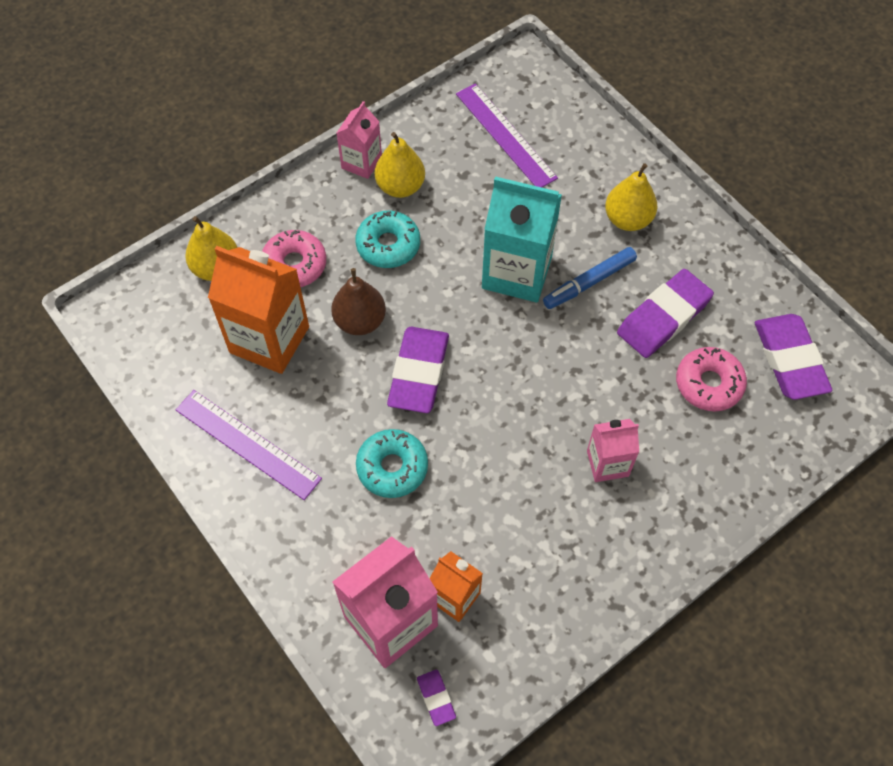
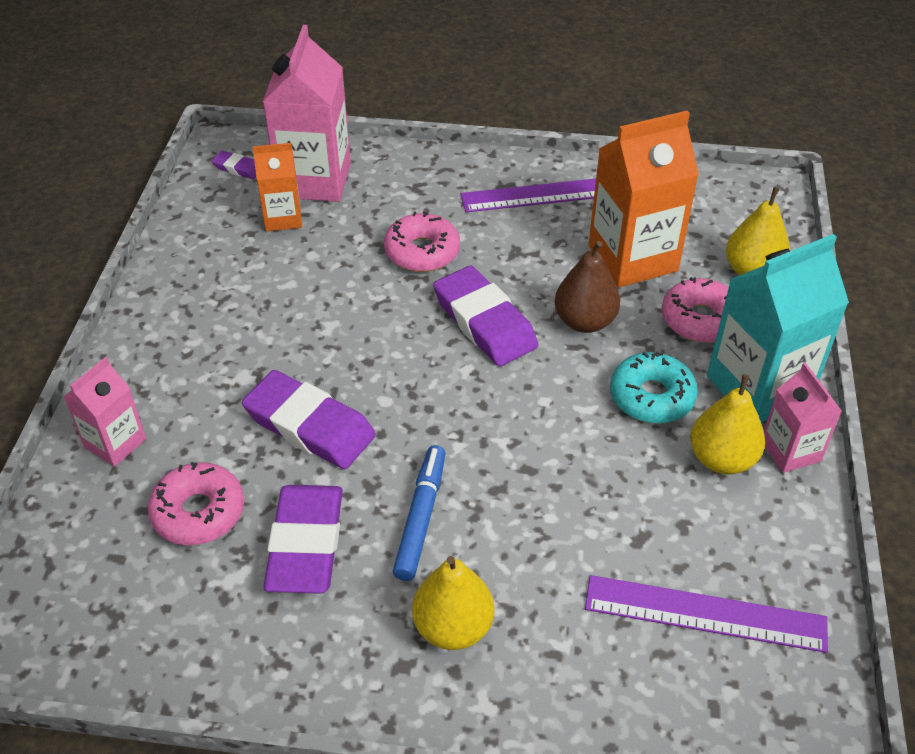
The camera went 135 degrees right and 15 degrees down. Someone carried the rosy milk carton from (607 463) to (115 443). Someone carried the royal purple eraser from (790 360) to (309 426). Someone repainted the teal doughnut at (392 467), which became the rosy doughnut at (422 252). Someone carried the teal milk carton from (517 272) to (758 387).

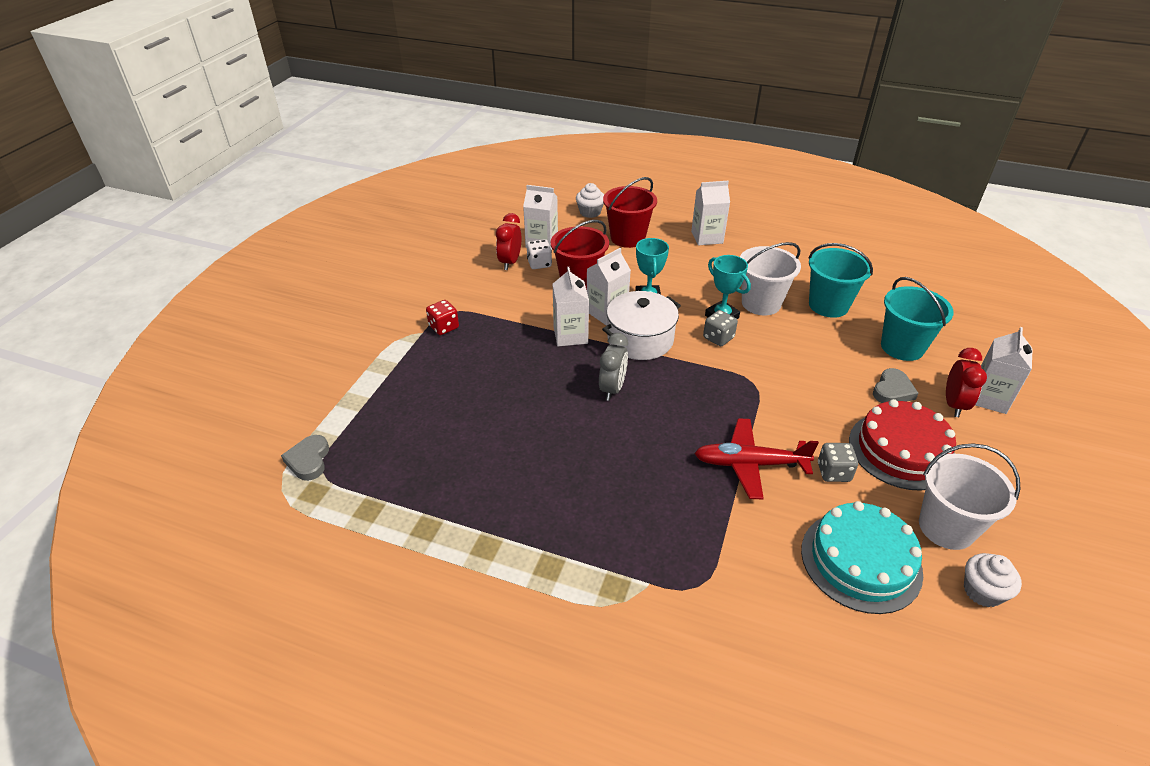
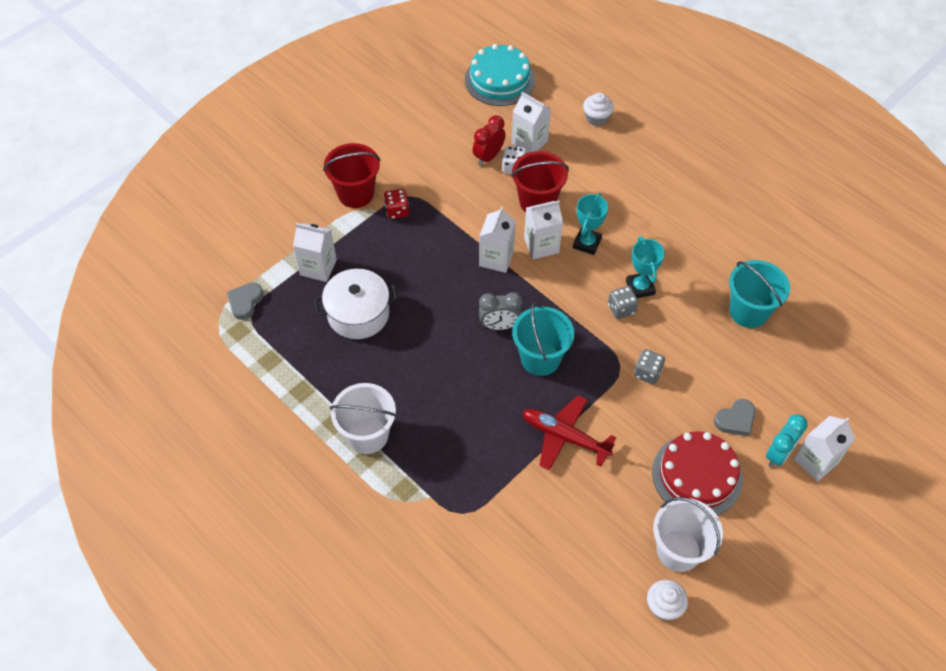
The camera went 25 degrees right and 15 degrees up. Someone carried the white milk carton from (707 237) to (318 267). Someone carried the white stockpot from (640 339) to (358 314). Someone carried the crimson bucket from (628 238) to (356 194). Someone carried the white bucket from (761 303) to (367 435). Someone carried the teal cake from (861 561) to (499 80). Someone rotated the gray bedside clock at (612 389) by 45 degrees clockwise. Someone carried the teal bucket from (902 347) to (540 358). Someone carried the gray die from (833 472) to (647 373). Someone repainted the crimson bedside clock at (954 404), which became the teal bedside clock at (778 454).

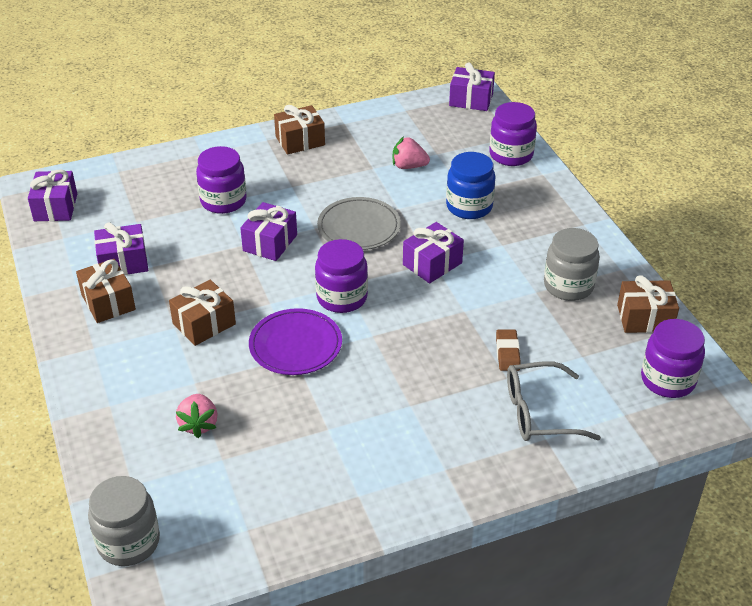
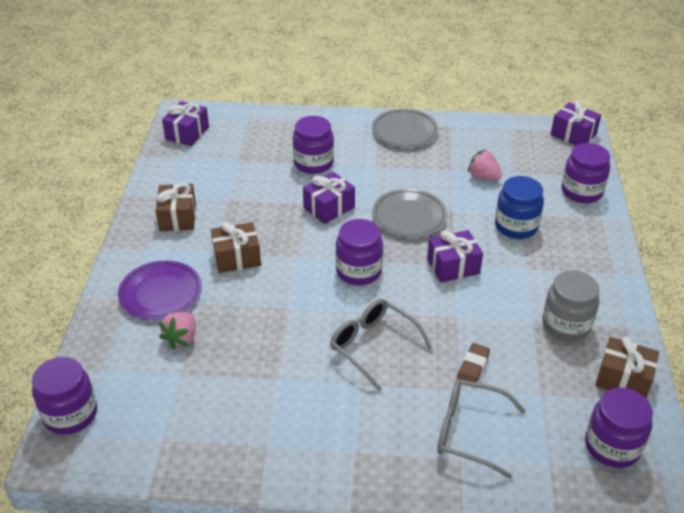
The camera went 25 degrees right and 0 degrees up. Someone repainted the gray jam jar at (128 542), which became the royal purple jam jar at (70 414). Someone carried the royal purple dinner plate from (295 345) to (160 293). Someone put down the gray glasses at (373 346). Someone swapped the russet wrapped gift at (300 141) for the gray dinner plate at (404 131). Someone took away the royal purple wrapped gift at (123 262).

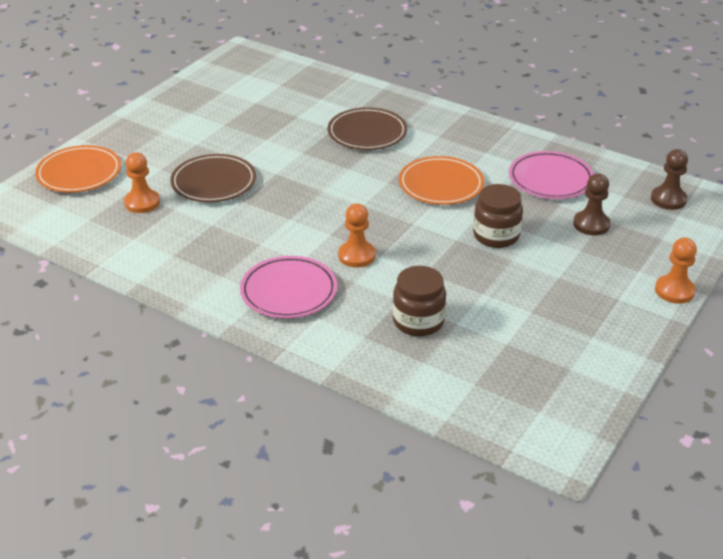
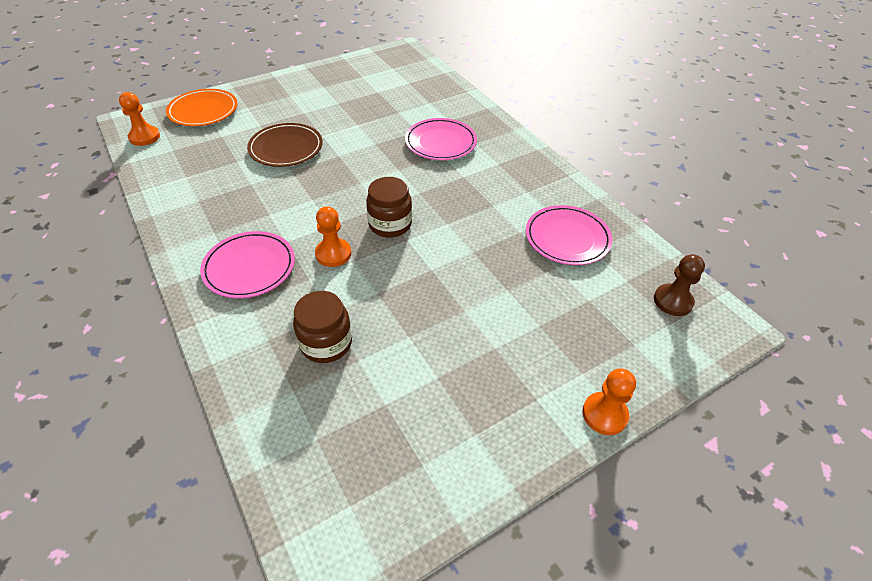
The camera went 25 degrees right and 10 degrees up. Someone carried the bright orange pawn from (142 202) to (144 137). Someone carried the russet jam jar from (496 236) to (390 224). Someone repainted the russet dinner plate at (367 133), which became the rosy dinner plate at (440 142). Someone took away the bright orange dinner plate at (441 184). Someone took away the russet pawn at (591 224).

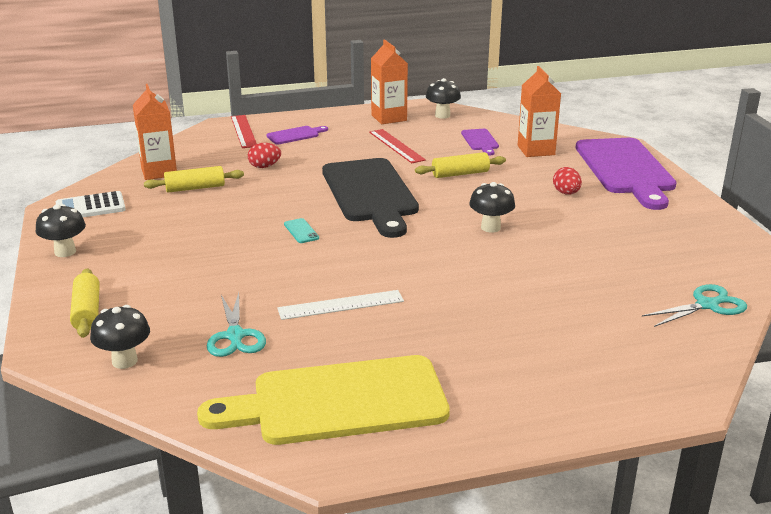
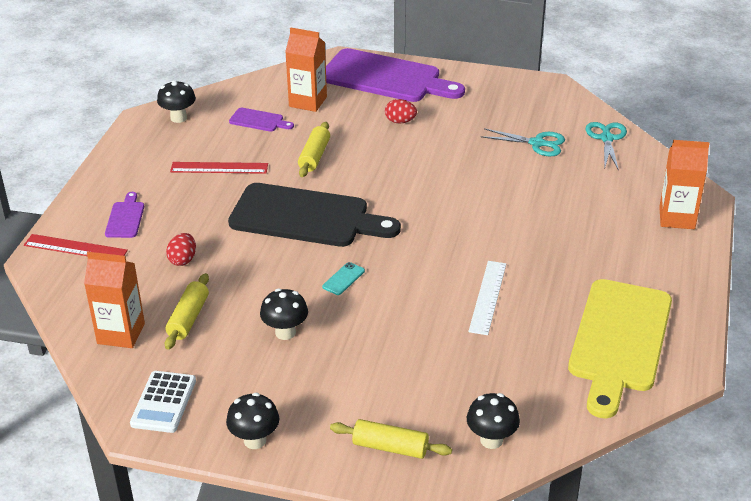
The camera went 60 degrees left and 10 degrees up. Someone carried the black toadstool from (490 228) to (285 332). Someone rotated the teal mobile phone at (301 231) by 60 degrees counterclockwise. Someone carried the teal shears from (235 336) to (537 143). Someone carried the bright orange milk carton from (389 118) to (677 218).

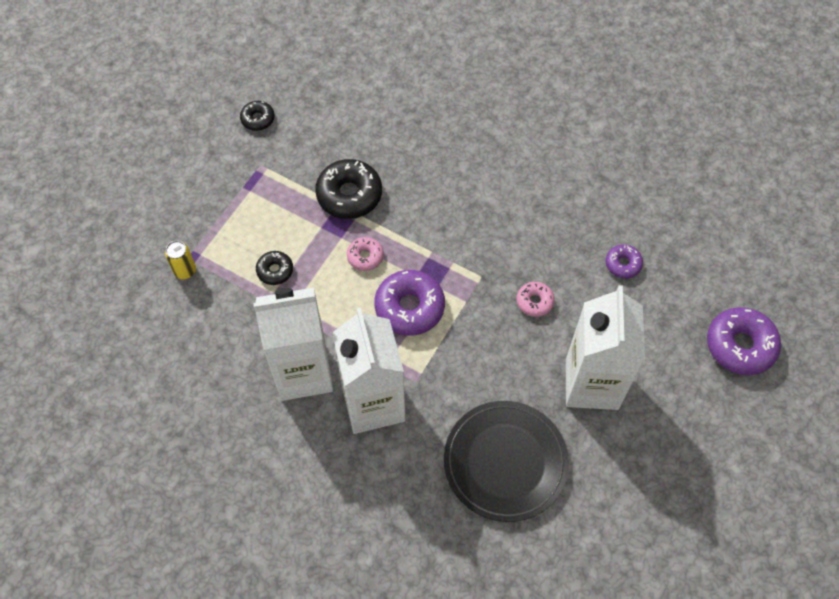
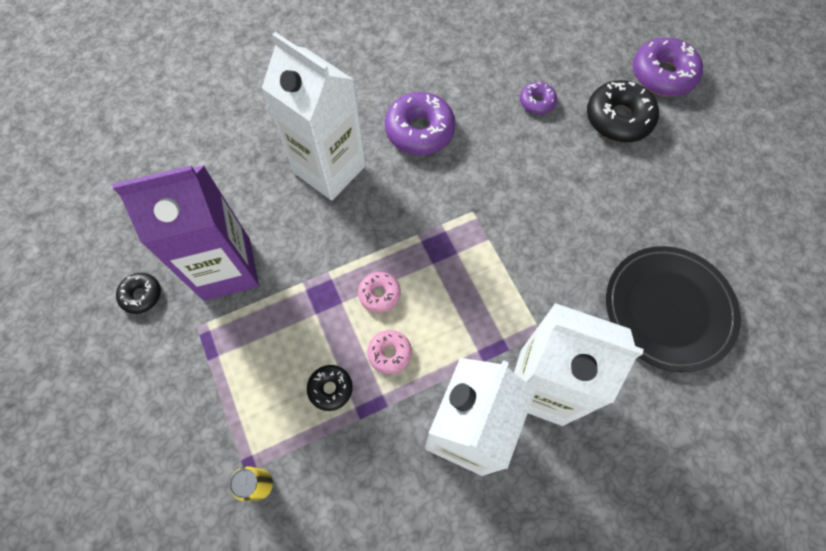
The camera went 55 degrees left and 5 degrees up. Someone put down the royal purple milk carton at (227 269). Someone carried the white milk carton from (591 384) to (329 169). Someone carried the rosy doughnut from (534 302) to (389 353). Someone carried the royal purple doughnut from (409 307) to (419 130). Someone carried the black doughnut from (349 195) to (618 118).

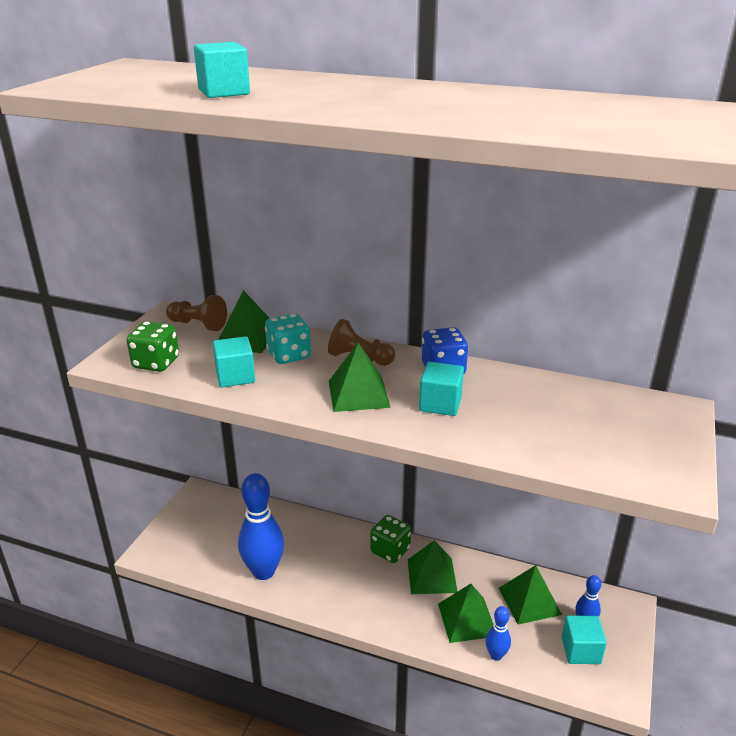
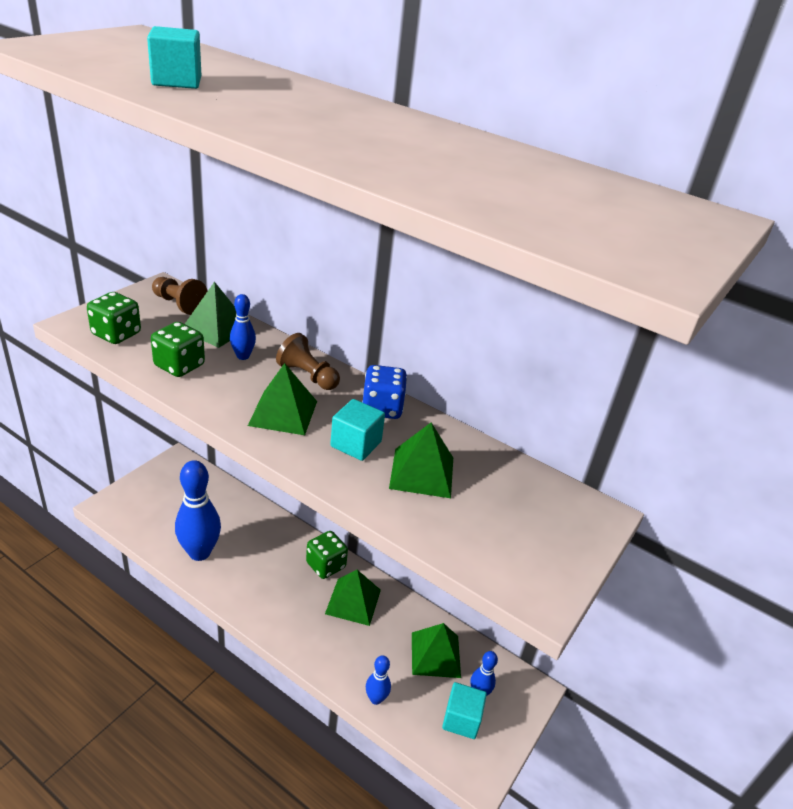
The camera went 10 degrees right and 5 degrees up. Someone swapped the teal solid cube at (235 376) for the leaf-green die at (179 366). Someone swapped the teal die at (289 355) for the royal blue bowling pin at (243 356). Someone carried the leaf-green pyramid from (467 619) to (422 472).

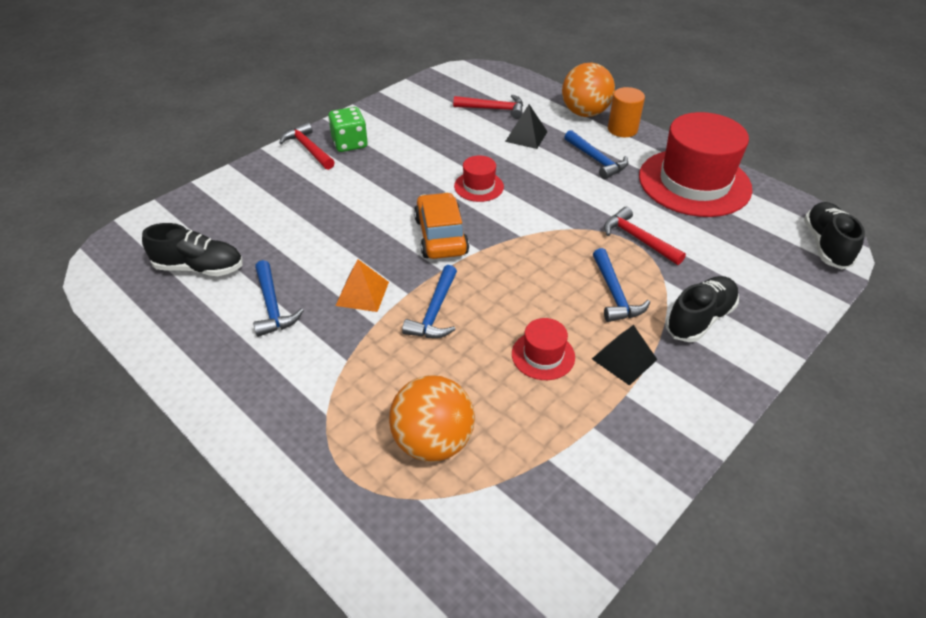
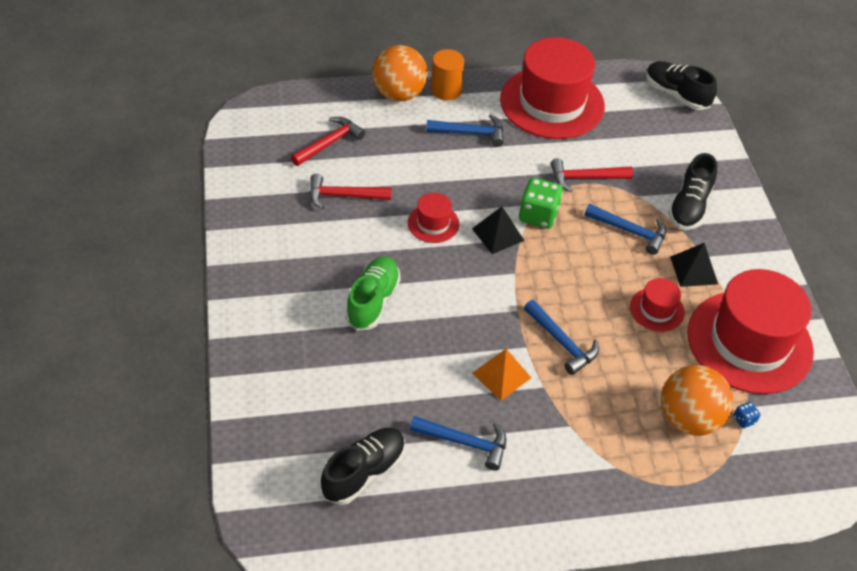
The camera went 55 degrees left and 5 degrees up. Someone carried the crimson claw hammer from (308 149) to (343 196). Someone put down the leaf-green shoe at (373 301). Someone carried the black pyramid from (526 136) to (497 234). Someone carried the leaf-green die from (349 143) to (538 215). Someone rotated the black shoe at (699 319) by 150 degrees counterclockwise. Someone put down the crimson tall hat at (749 342). Someone put down the royal blue die at (744 420). Someone took away the bright orange car at (441 236).

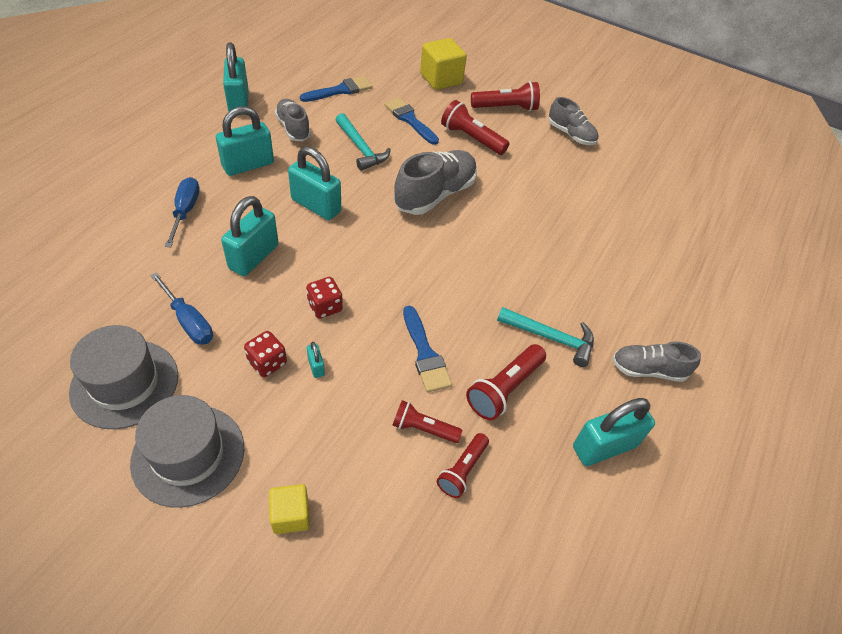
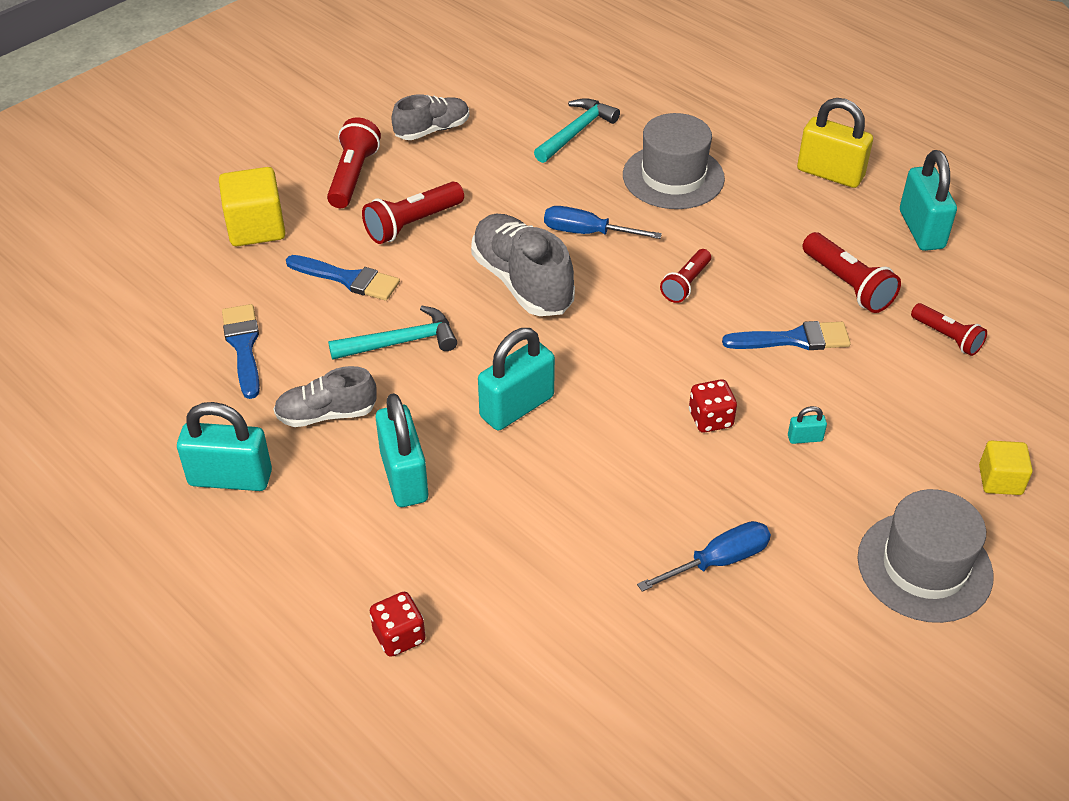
The camera went 70 degrees left and 5 degrees down. Someone rotated the royal blue brush at (410 120) by 135 degrees counterclockwise. Someone carried the crimson die from (267 363) to (399 636). Someone carried the teal claw hammer from (551 338) to (576 132). Someone carried the royal blue flat screwdriver from (185 211) to (586 232). Someone carried the gray tall hat from (125 383) to (673 177). Someone carried the crimson flashlight from (423 429) to (686 284). Someone swapped the gray shoe at (648 370) for the yellow small lock at (830 174). Someone took away the teal small lock at (254 257).

